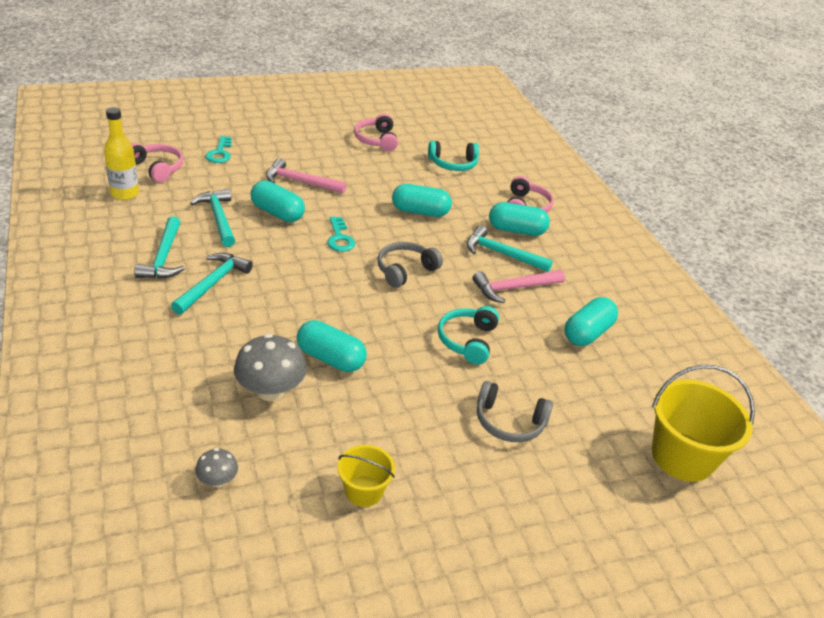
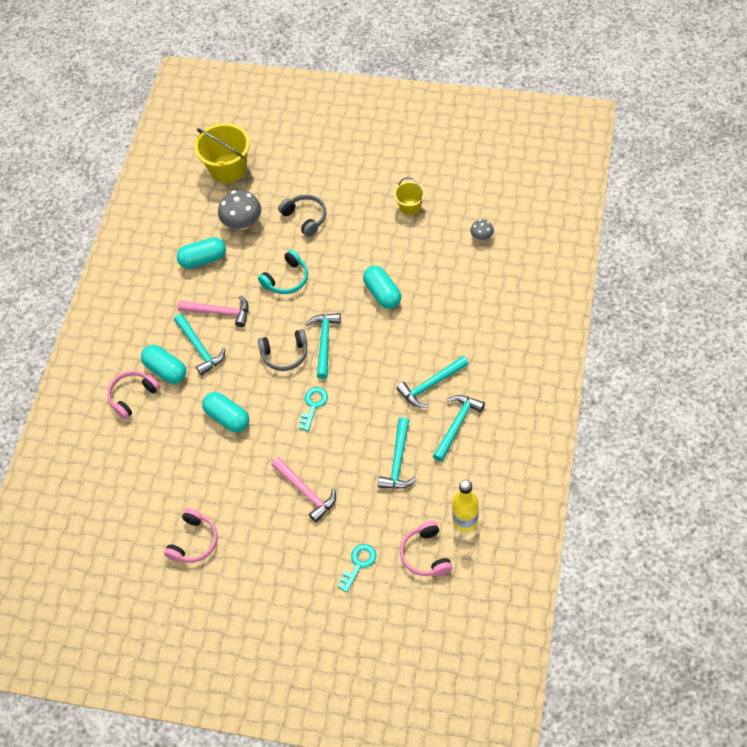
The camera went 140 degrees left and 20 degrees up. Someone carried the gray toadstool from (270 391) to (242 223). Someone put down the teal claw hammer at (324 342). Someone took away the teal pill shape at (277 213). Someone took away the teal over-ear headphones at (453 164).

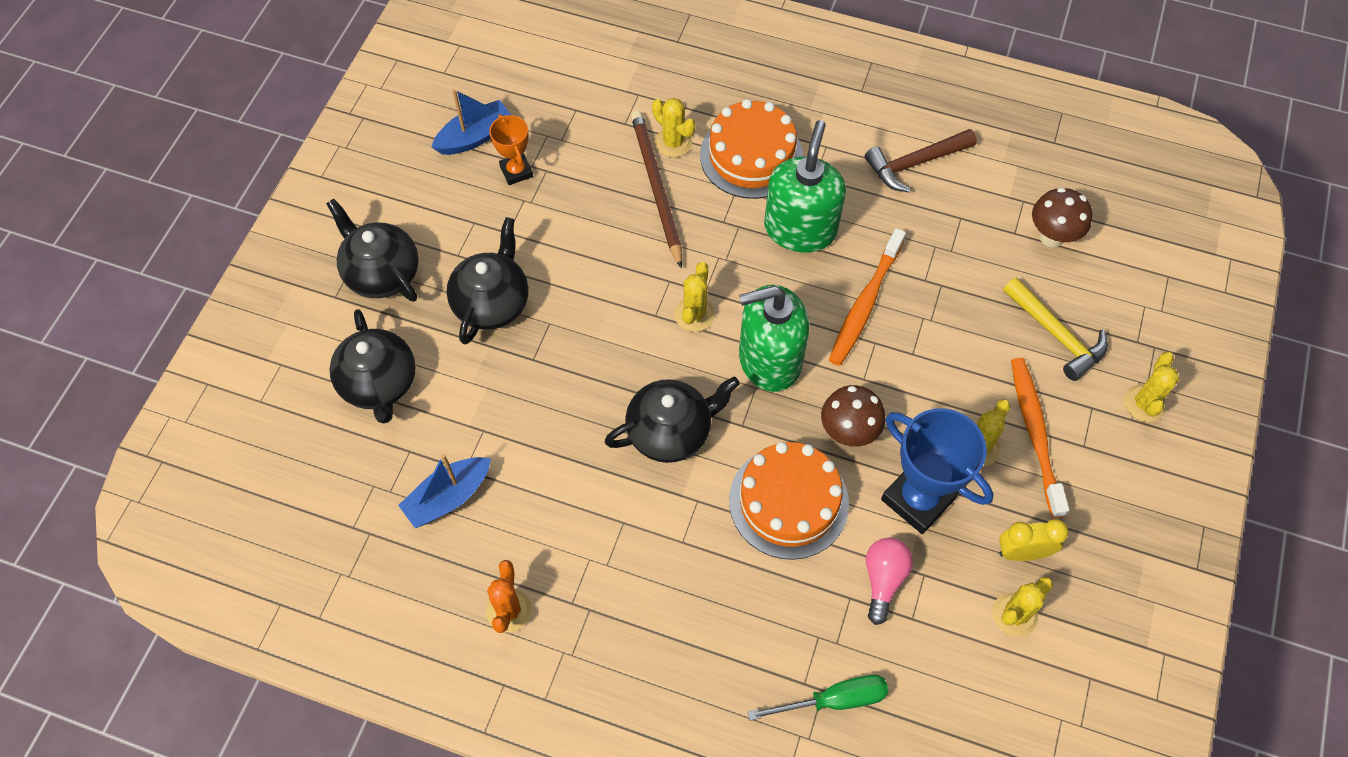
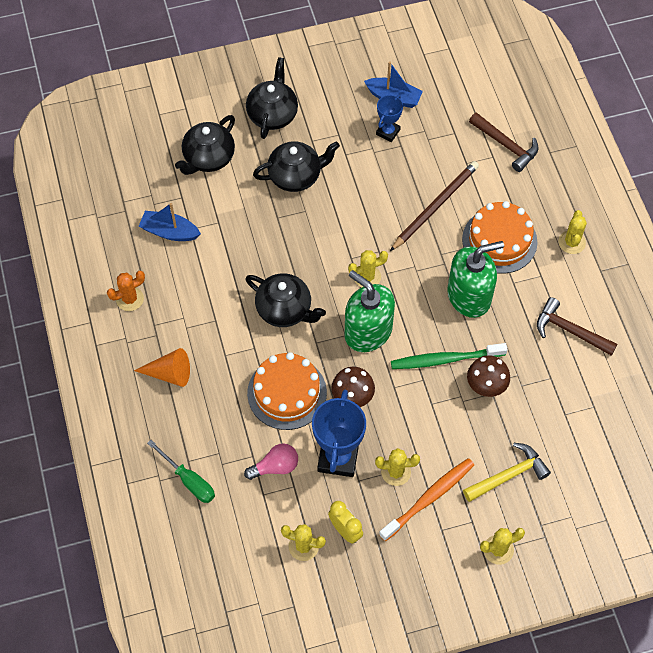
The camera went 55 degrees right and 0 degrees up. Someone put down the bright orange cone at (169 373). Someone repainted the bright orange prize cup at (516 171), which became the royal blue prize cup at (388 132). Someone repainted the bright orange dental brush at (865 304), which became the leaf-green dental brush at (445 359). Someone rotated the yellow claw hammer at (1056 334) by 135 degrees counterclockwise. Someone carried the russet toadstool from (1051 237) to (485 387). Someone put down the russet claw hammer at (506 145). Someone carried the yellow prickly plant from (673 142) to (571 242).

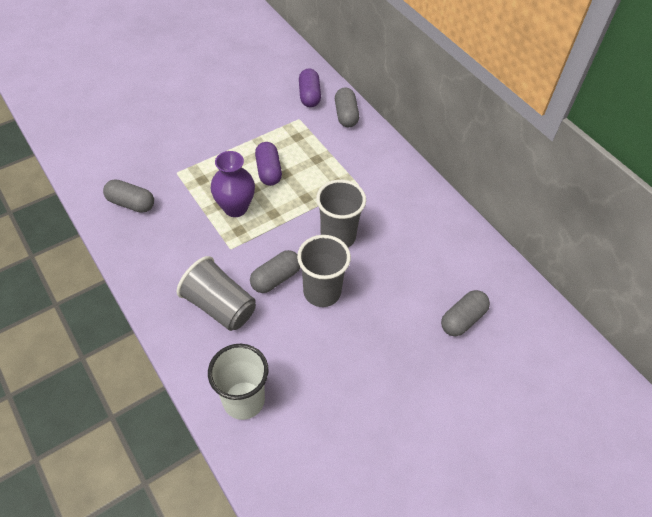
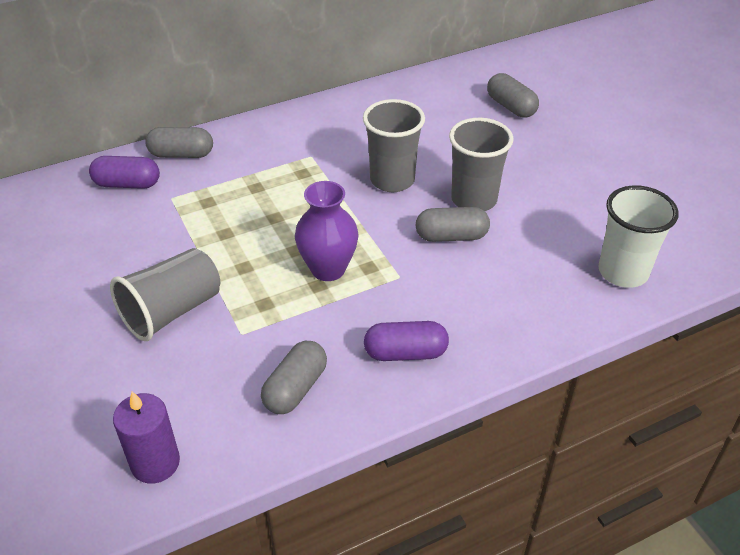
The camera went 80 degrees left and 10 degrees down. Someone carried the gray tumbler from (220 306) to (172 311). Someone put down the royal purple wax candle at (155 463). Someone carried the royal purple pill shape from (268 171) to (405 353). Someone rotated the gray pill shape at (276 278) by 60 degrees counterclockwise.

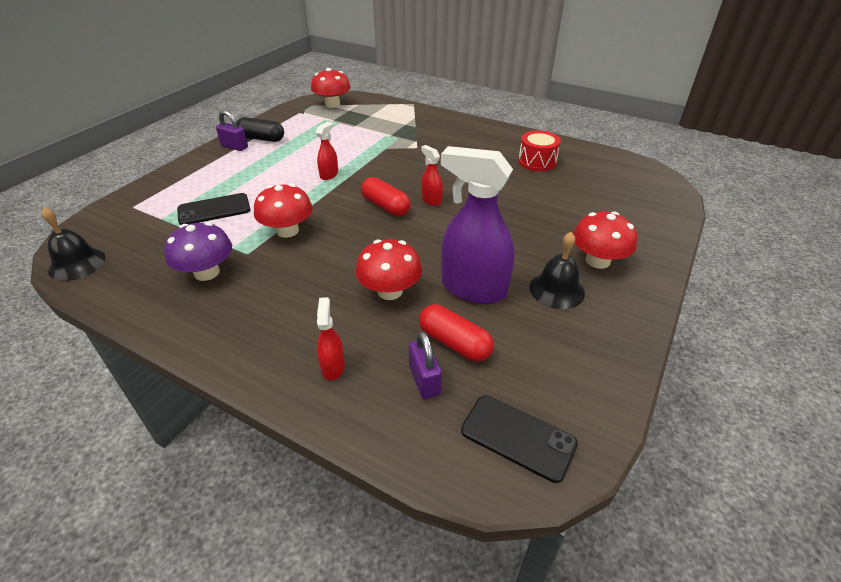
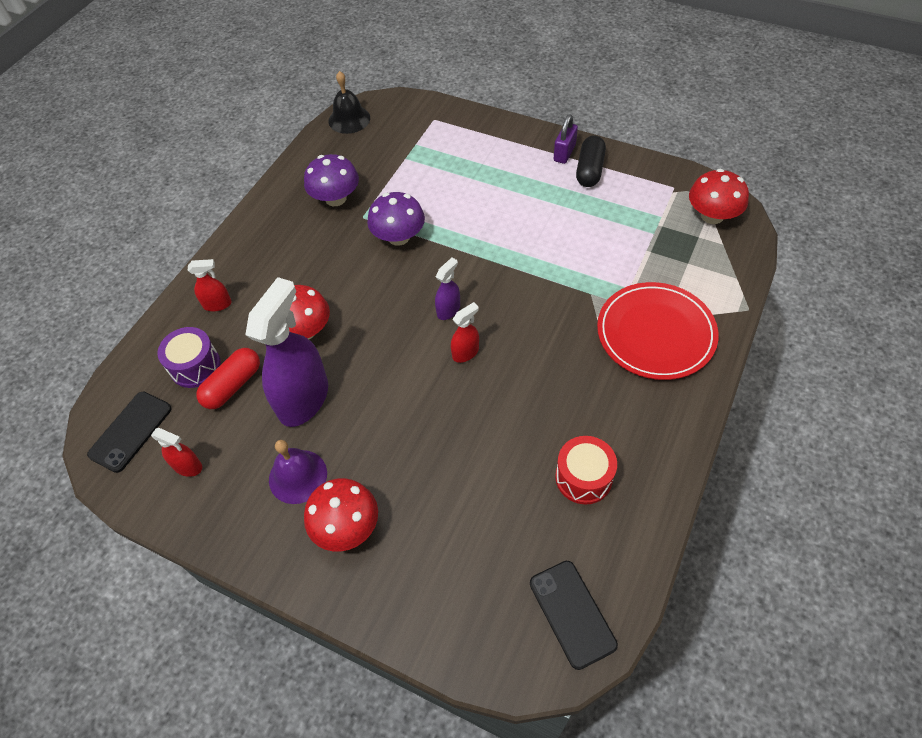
The camera went 90 degrees right and 15 degrees up. Someone carried the crimson spray bottle from (329 175) to (188 466). Someone swapped the royal purple small lock at (424 380) for the royal purple drum at (195 366). Someone repainted the black hand bell at (557 290), which became the royal purple hand bell at (298 476). Someone repainted the crimson toadstool at (287 231), which became the royal purple toadstool at (398 237). Someone swapped the crimson pill shape at (385 206) for the royal purple spray bottle at (448 310). Someone carried the black mobile phone from (214 210) to (572 613). Someone put down the crimson dinner plate at (655 333).

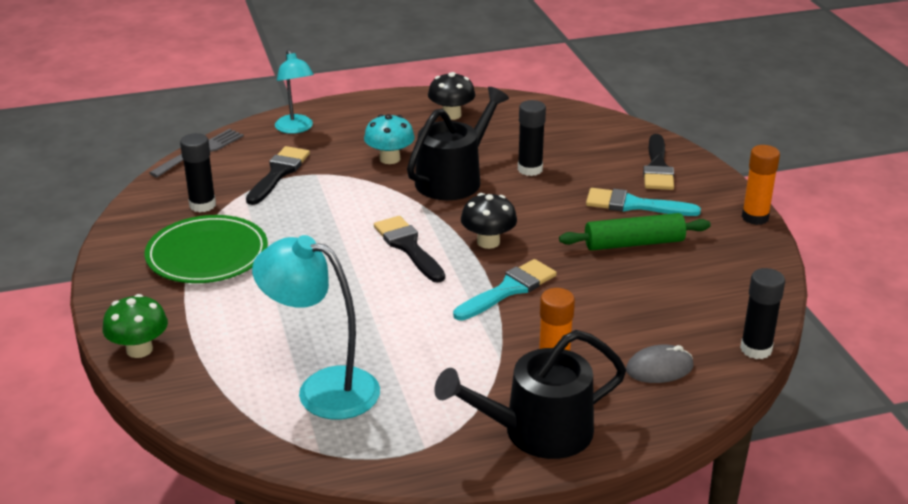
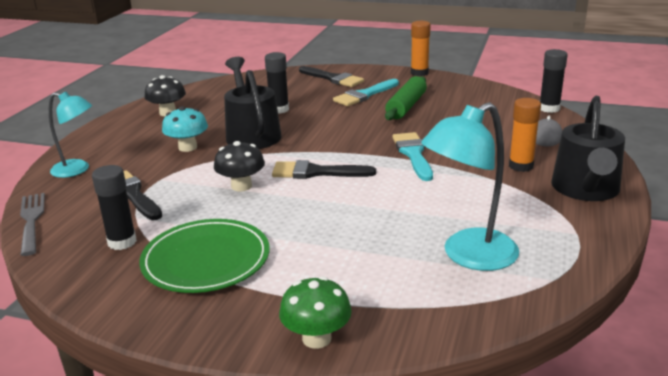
The camera went 55 degrees left and 5 degrees down. Someone carried the black toadstool from (488 242) to (241 186).

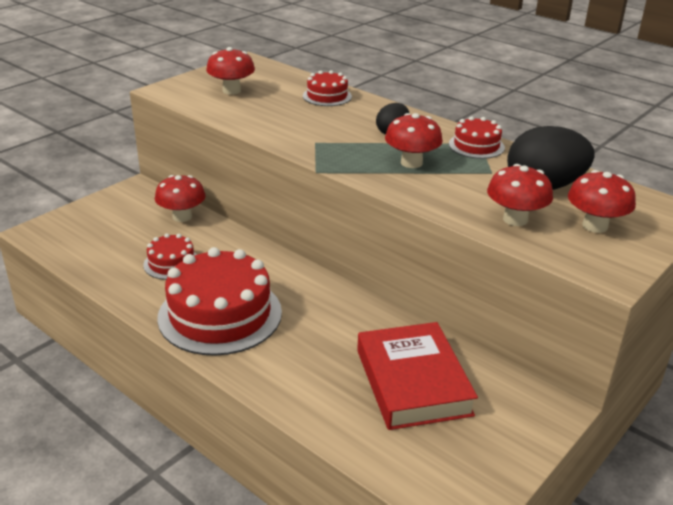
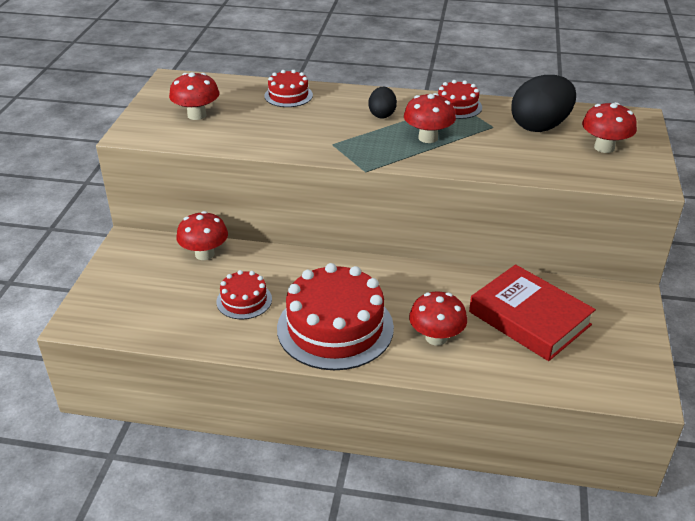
The camera went 30 degrees left and 5 degrees up. Someone carried the crimson toadstool from (515 219) to (436 337).

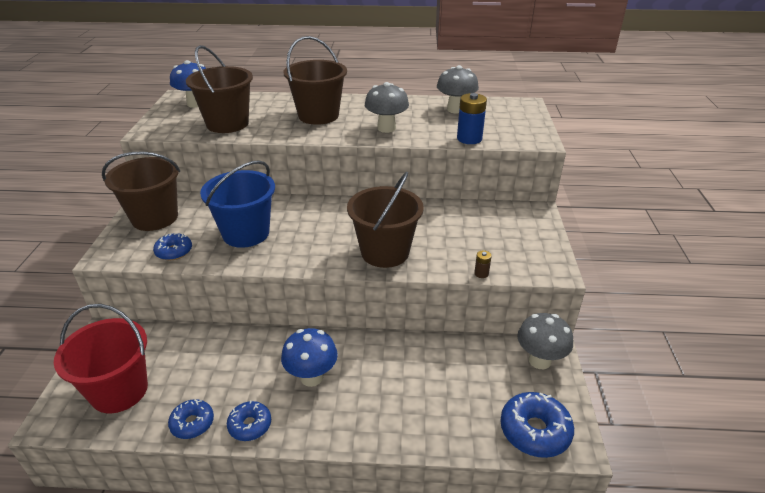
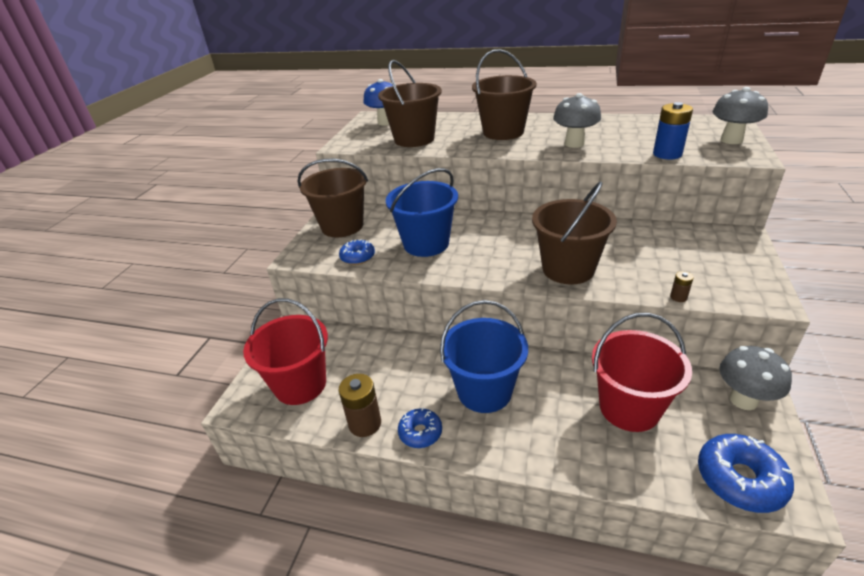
The camera went 15 degrees right and 0 degrees up. Someone swapped the royal blue doughnut at (192 423) for the russet AA battery at (365 423). Someone swapped the royal blue toadstool at (311 377) for the royal blue bucket at (484 391). Someone put down the crimson bucket at (629 408). Someone carried the gray toadstool from (455 109) to (731 140).

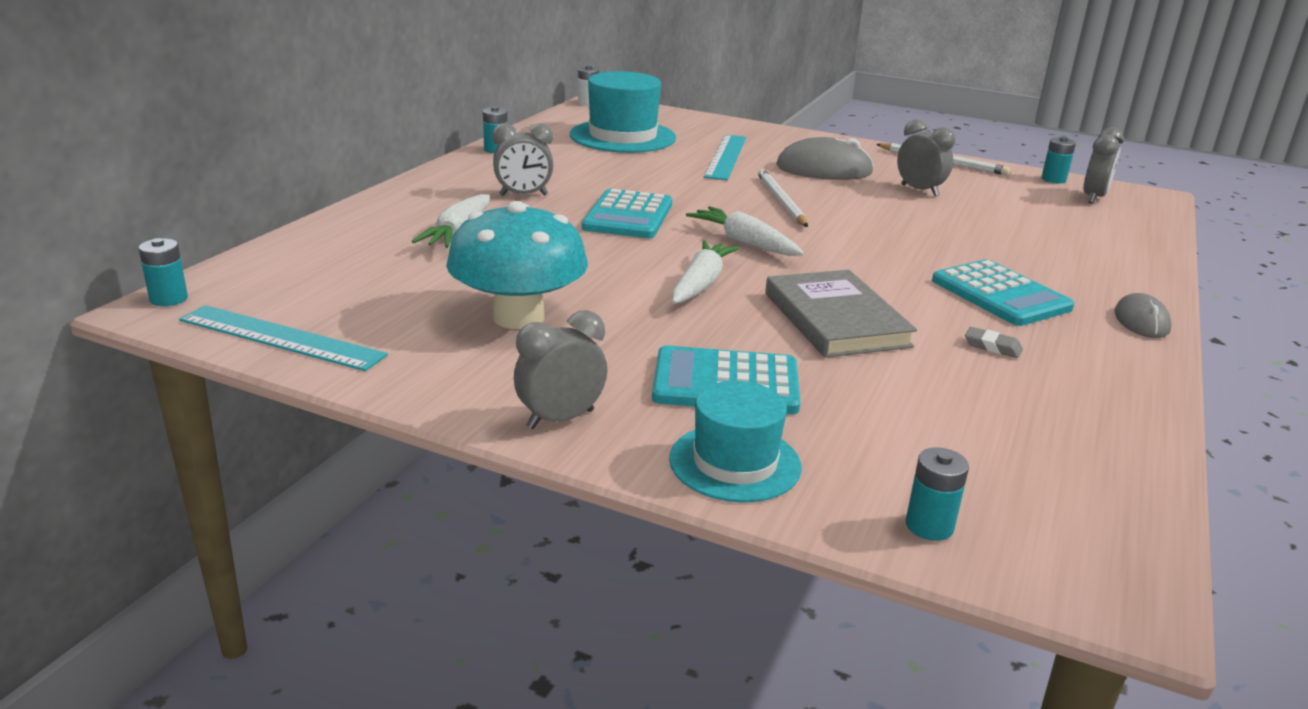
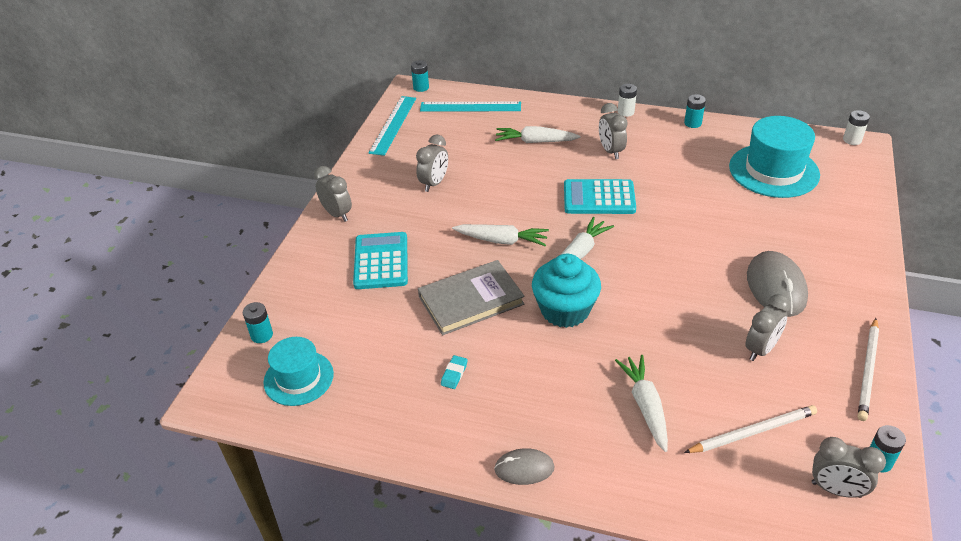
The camera went 85 degrees right and 15 degrees up. Someone carried the teal tall hat from (735 463) to (298 378). Someone swapped the teal toadstool at (518 317) for the gray bedside clock at (434 183). Someone carried the teal straightedge from (726 157) to (470 107). Someone repainted the gray eraser at (992 347), which became the teal eraser at (454 374). Someone put down the teal fairy cake at (565 310). Someone put down the white carrot at (645 406). Someone put down the white AA battery at (626 112). Someone carried the white pencil from (781 201) to (753 432). Someone took away the teal calculator at (1000 294).

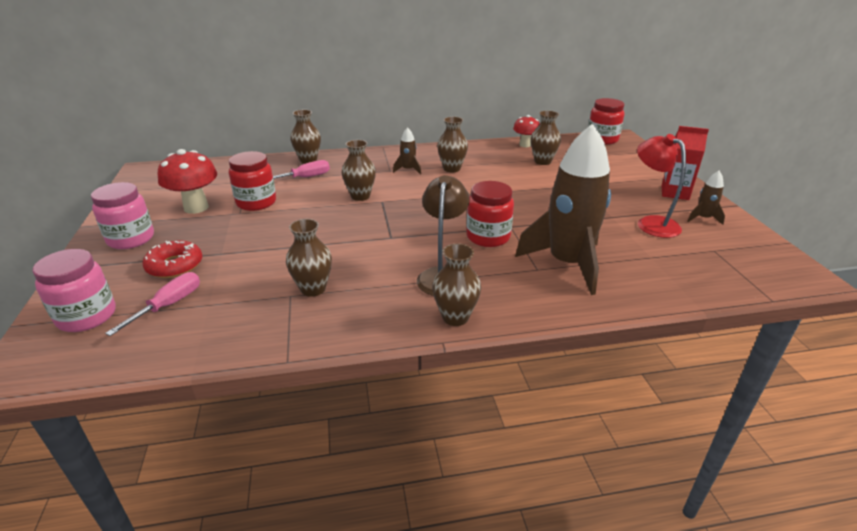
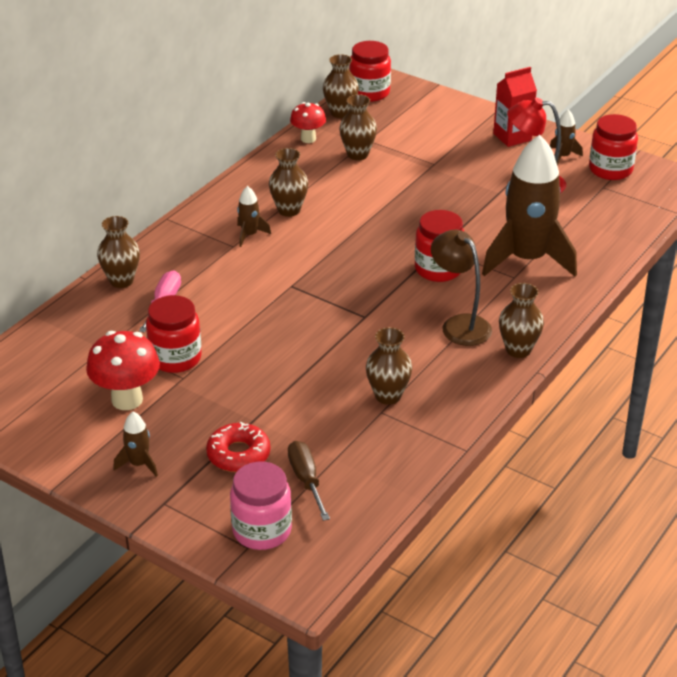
The camera went 45 degrees left and 5 degrees up. Someone swapped the rosy jam jar at (131 239) for the russet toy rocket at (139 464). Someone repainted the rosy flat screwdriver at (168 305), which became the russet flat screwdriver at (306 480). Someone carried the russet vase from (360 196) to (340 113). Someone put down the crimson jam jar at (610 170).

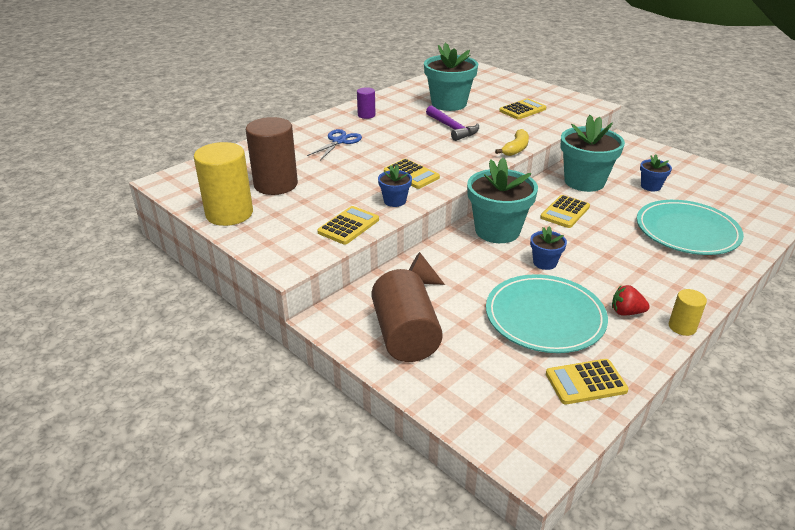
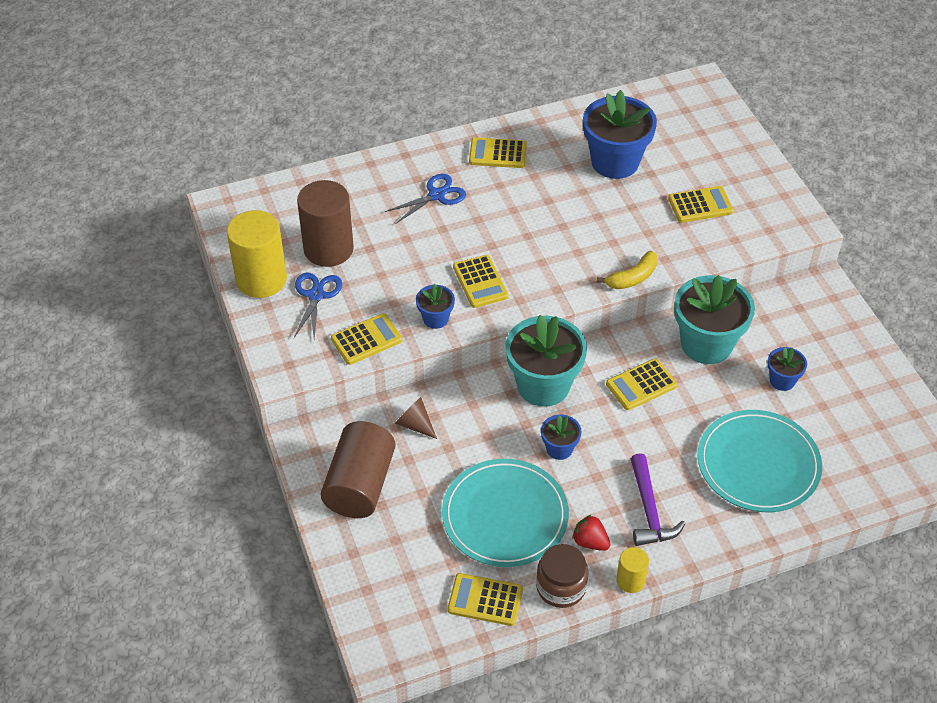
The camera went 25 degrees right and 15 degrees up. Someone put down the royal blue shears at (316 295). Someone swapped the royal purple cylinder at (366 115) for the yellow calculator at (497 154). Someone put down the russet jam jar at (561 587). Someone repainted the teal potted plant at (449 104), which became the royal blue potted plant at (615 162). Someone carried the royal purple claw hammer from (452 128) to (649 510).

